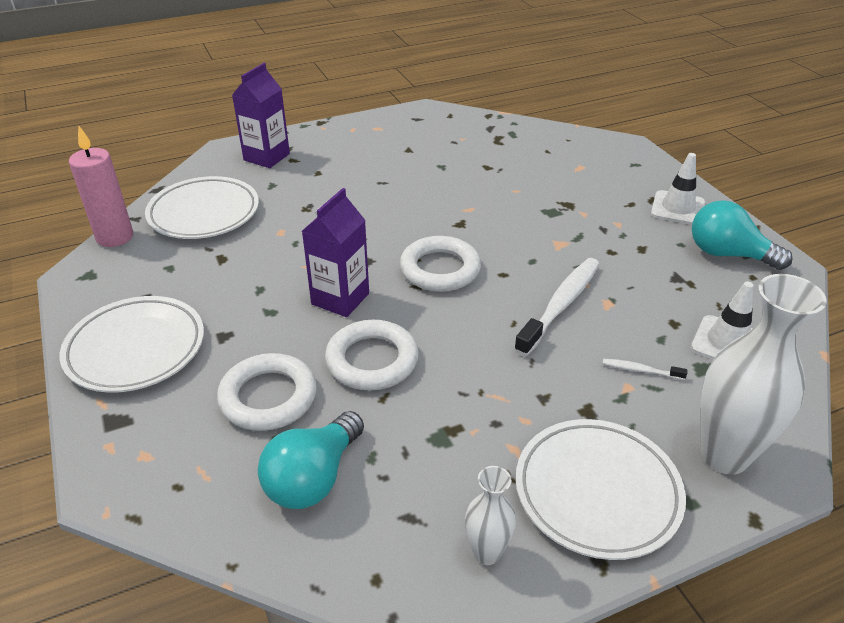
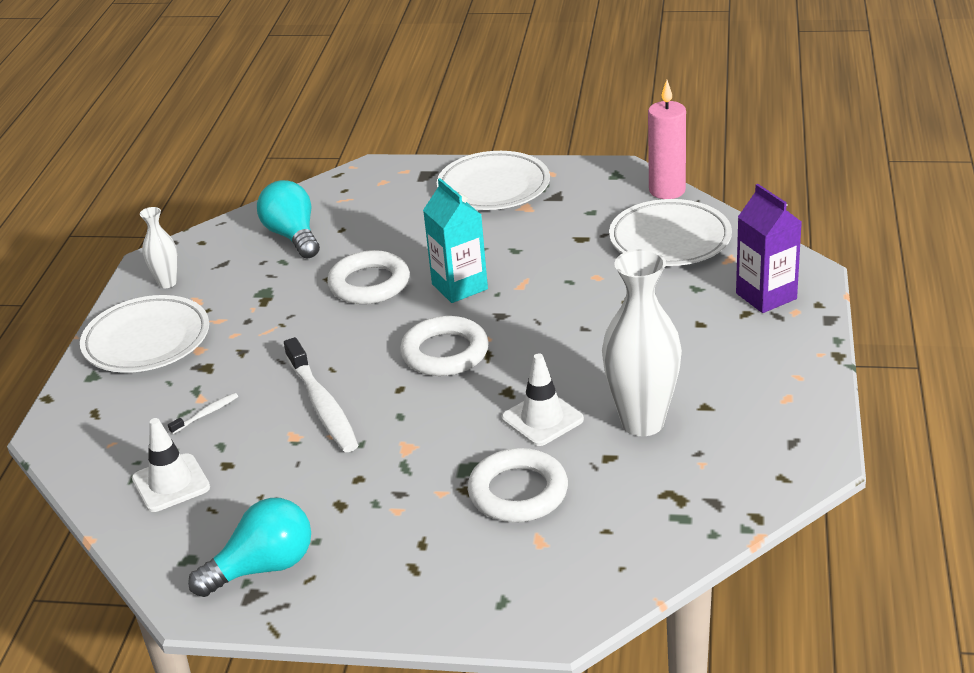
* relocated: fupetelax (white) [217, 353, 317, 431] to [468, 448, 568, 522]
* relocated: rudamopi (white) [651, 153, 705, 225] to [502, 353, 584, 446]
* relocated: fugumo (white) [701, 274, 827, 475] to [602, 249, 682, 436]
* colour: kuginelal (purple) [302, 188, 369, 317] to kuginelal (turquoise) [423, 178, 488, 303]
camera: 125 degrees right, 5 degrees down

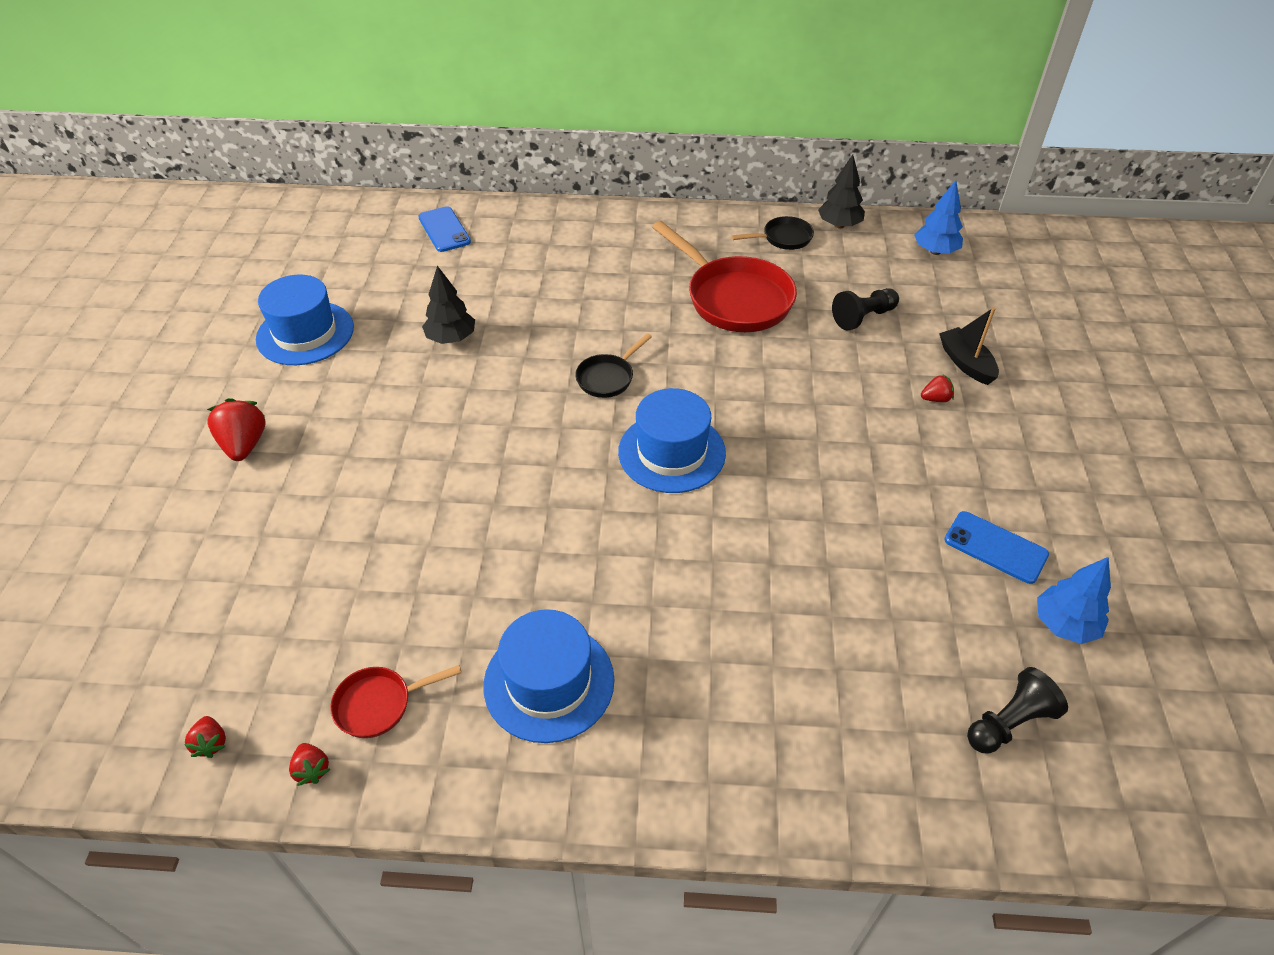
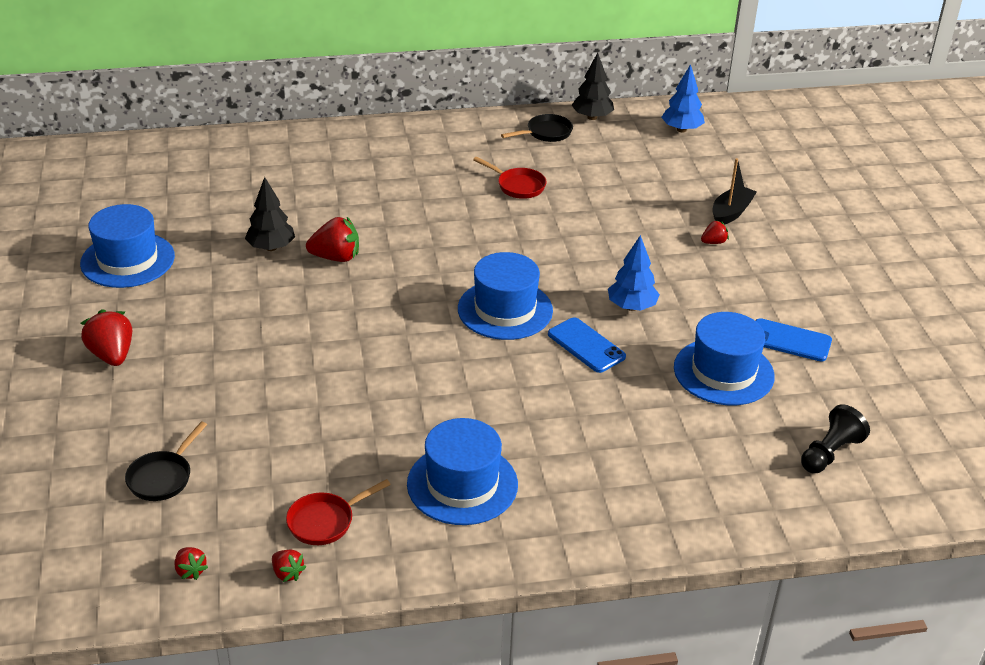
* missing: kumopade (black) [832, 288, 899, 330]
* appeared: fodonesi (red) [306, 217, 359, 262]
* appeared: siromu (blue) [674, 312, 775, 405]
* relocated: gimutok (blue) [418, 206, 471, 252] to [548, 317, 626, 373]
* relocated: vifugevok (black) [575, 333, 652, 398] to [125, 421, 207, 501]
* relocated: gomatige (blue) [1037, 557, 1111, 644] to [608, 235, 660, 311]
* spun: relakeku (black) [939, 307, 999, 385] = [712, 158, 756, 225] 75 degrees clockwise
* size: vifugevok (red) [652, 221, 797, 332] = [473, 157, 546, 199] x0.50
camera: 15 degrees left, 10 degrees down

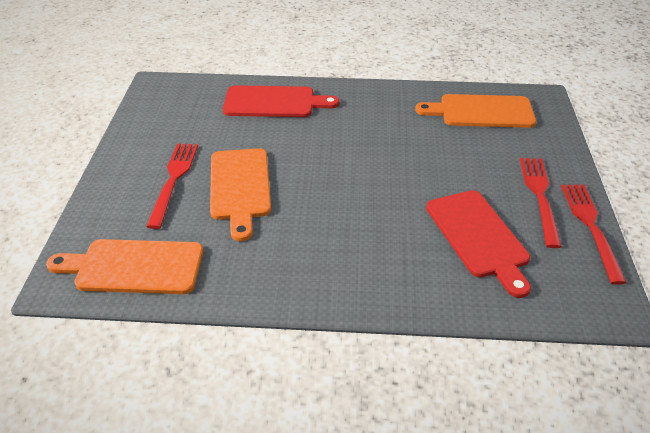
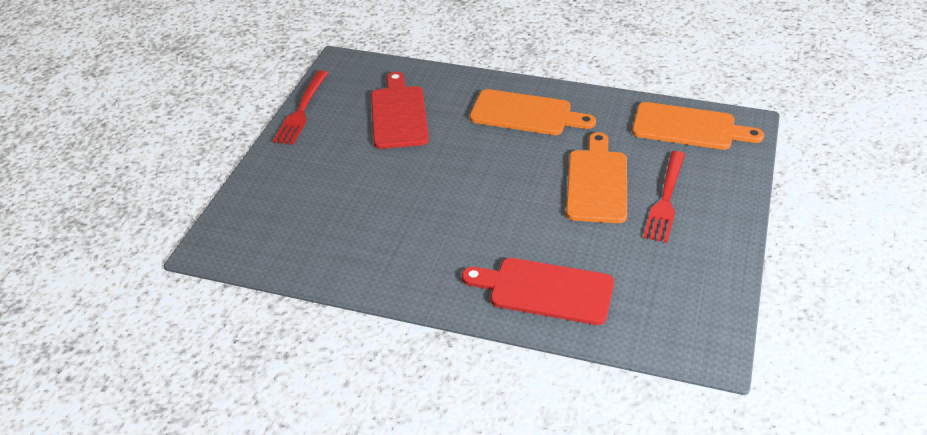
* missing: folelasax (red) [520, 158, 562, 248]
* relocated: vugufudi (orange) [415, 94, 536, 128] to [470, 89, 596, 135]
camera: 165 degrees left, 0 degrees up

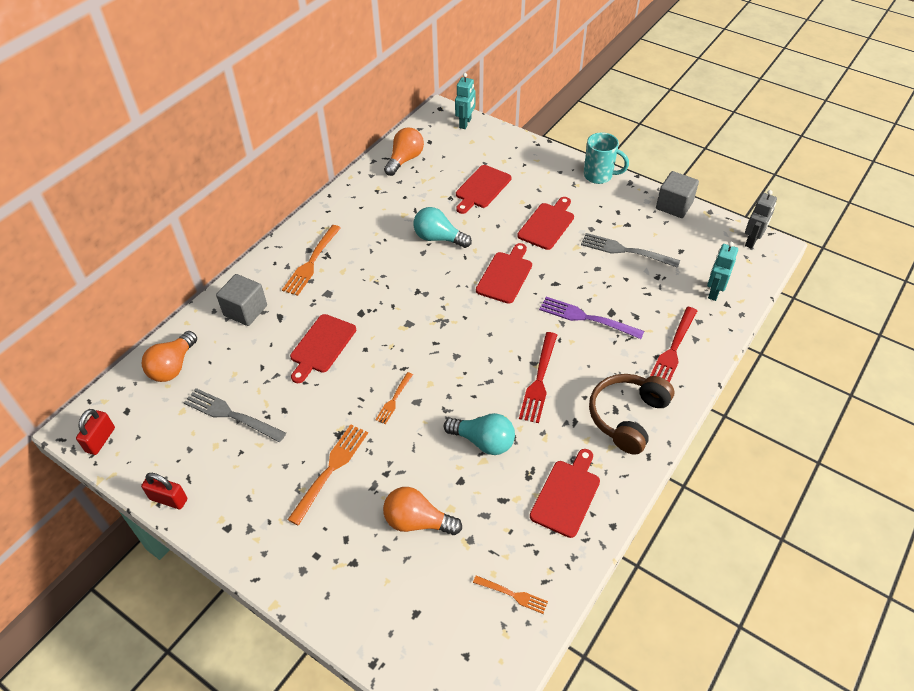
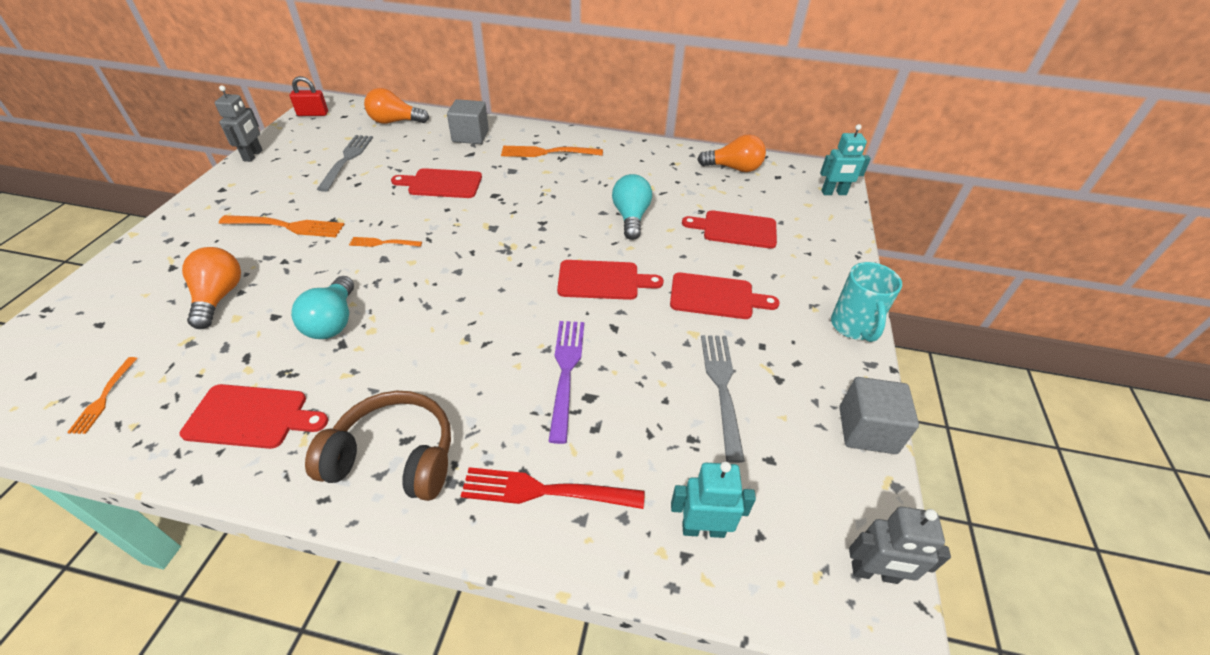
* missing: folelasax (red) [519, 332, 557, 423]
* exchanged: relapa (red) [141, 473, 187, 509] to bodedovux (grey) [214, 85, 263, 162]
camera: 65 degrees right, 5 degrees down

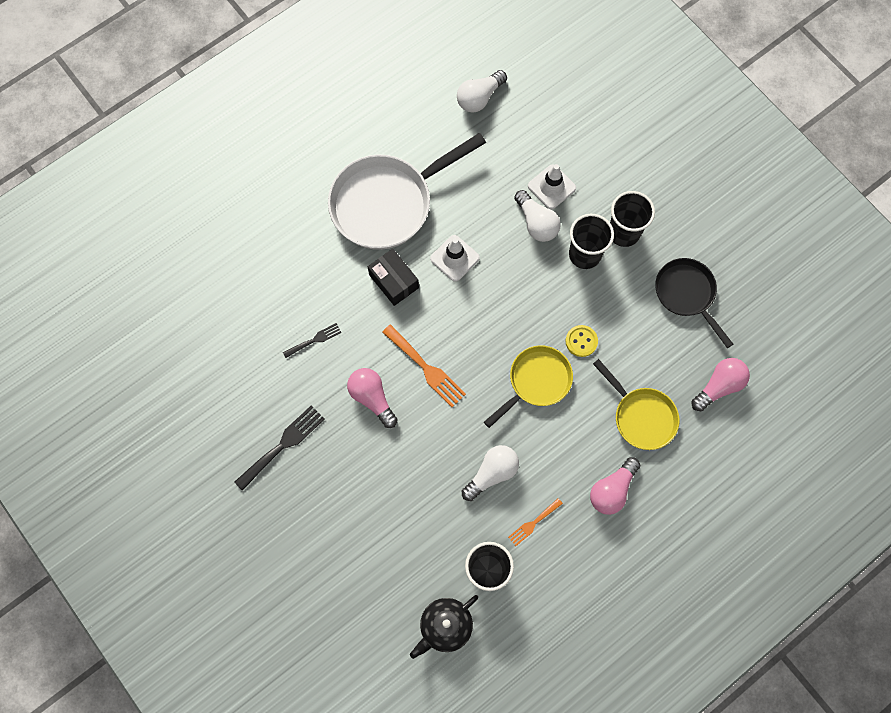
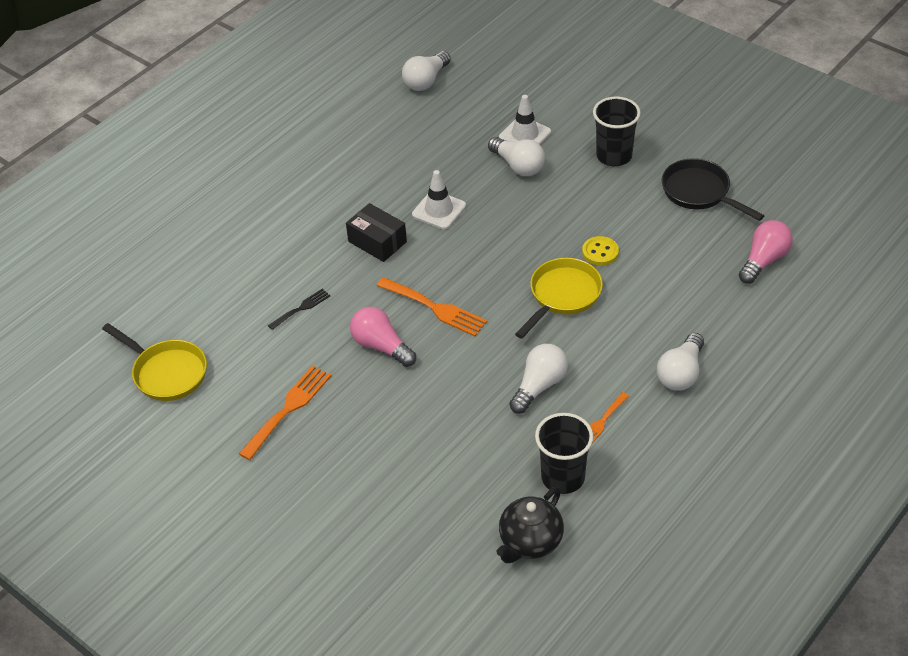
* missing: vifugevok (white) [328, 133, 486, 250]
* missing: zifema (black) [569, 214, 614, 269]
* relocated: vifugevok (yellow) [593, 359, 679, 450] to [102, 323, 207, 401]
* colour: folelasax (black) [234, 405, 325, 491] to folelasax (orange) [239, 365, 331, 460]
* colour: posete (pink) [590, 457, 640, 515] to posete (white) [657, 333, 704, 391]
camera: 10 degrees left, 25 degrees down

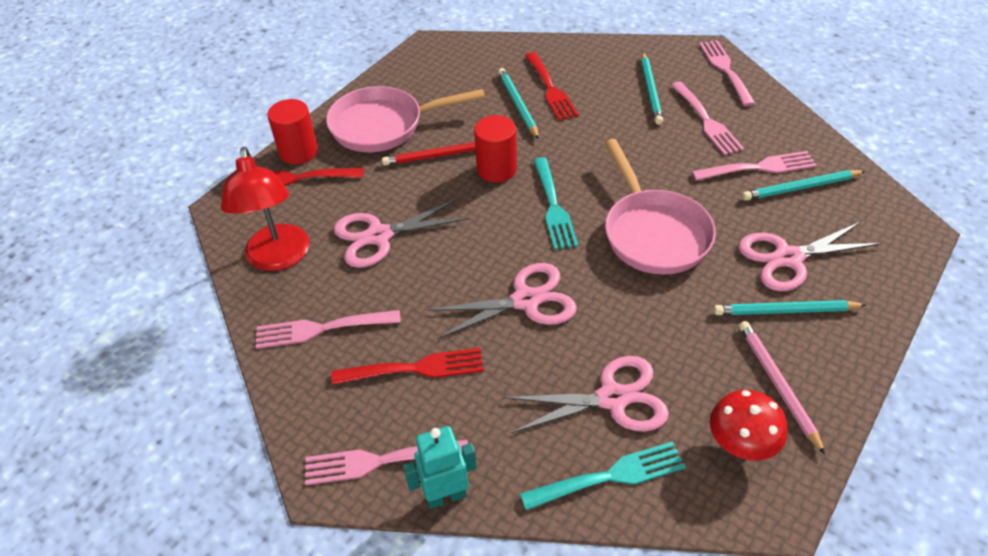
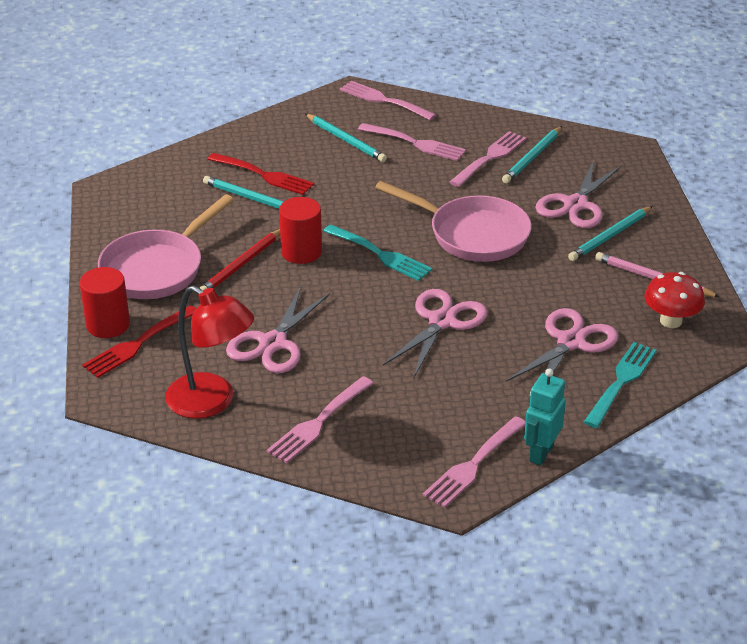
* missing: folelasax (red) [331, 348, 484, 385]
camera: 45 degrees left, 10 degrees down

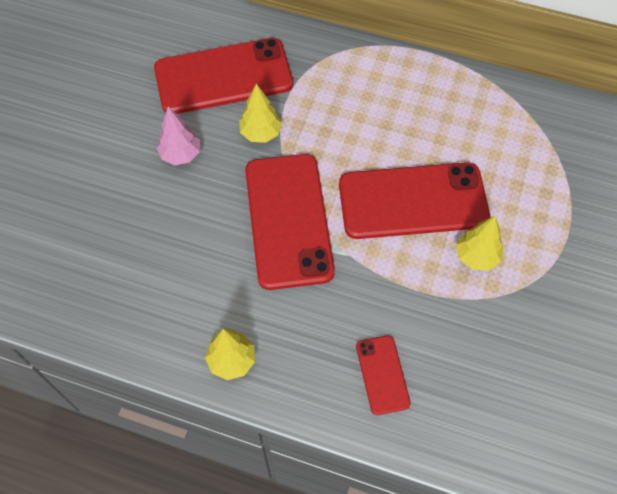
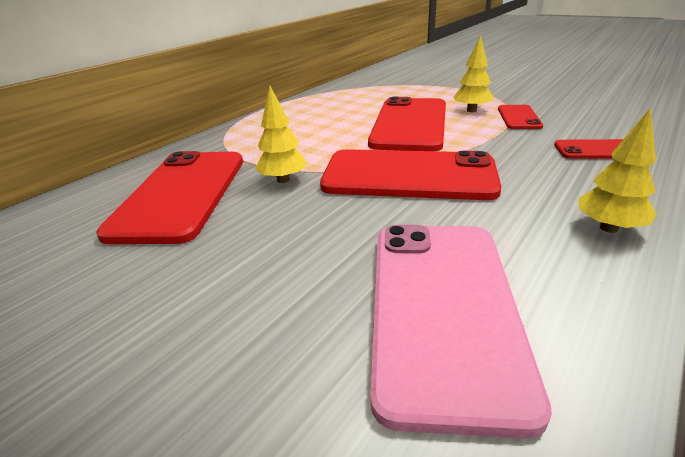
* missing: gomatige (pink) [157, 106, 200, 165]
* appeared: gimutok (pink) [370, 225, 552, 438]
* appeared: gimutok (red) [498, 105, 543, 129]
camera: 70 degrees left, 30 degrees down

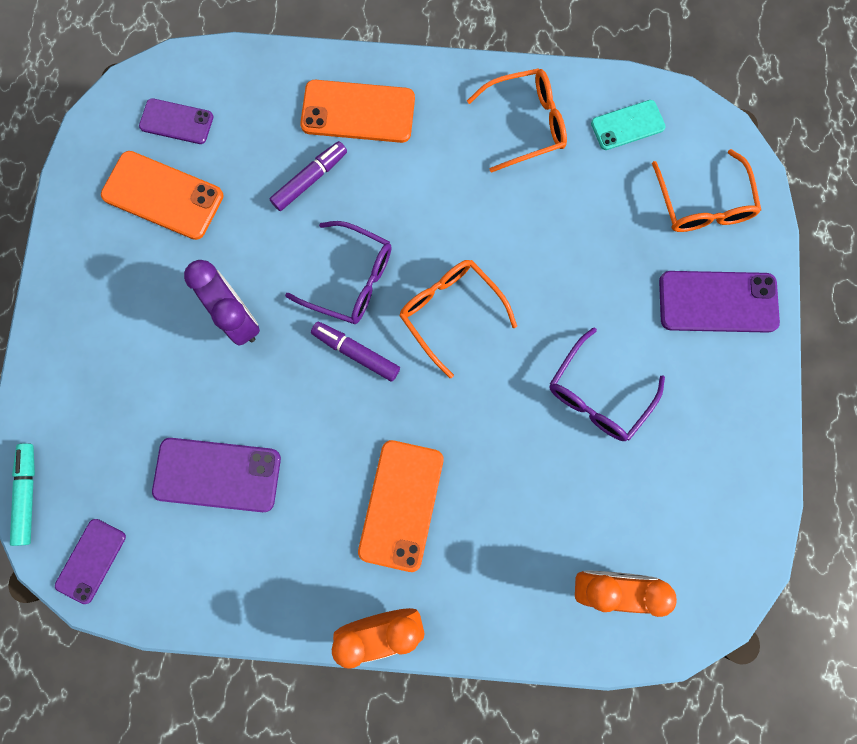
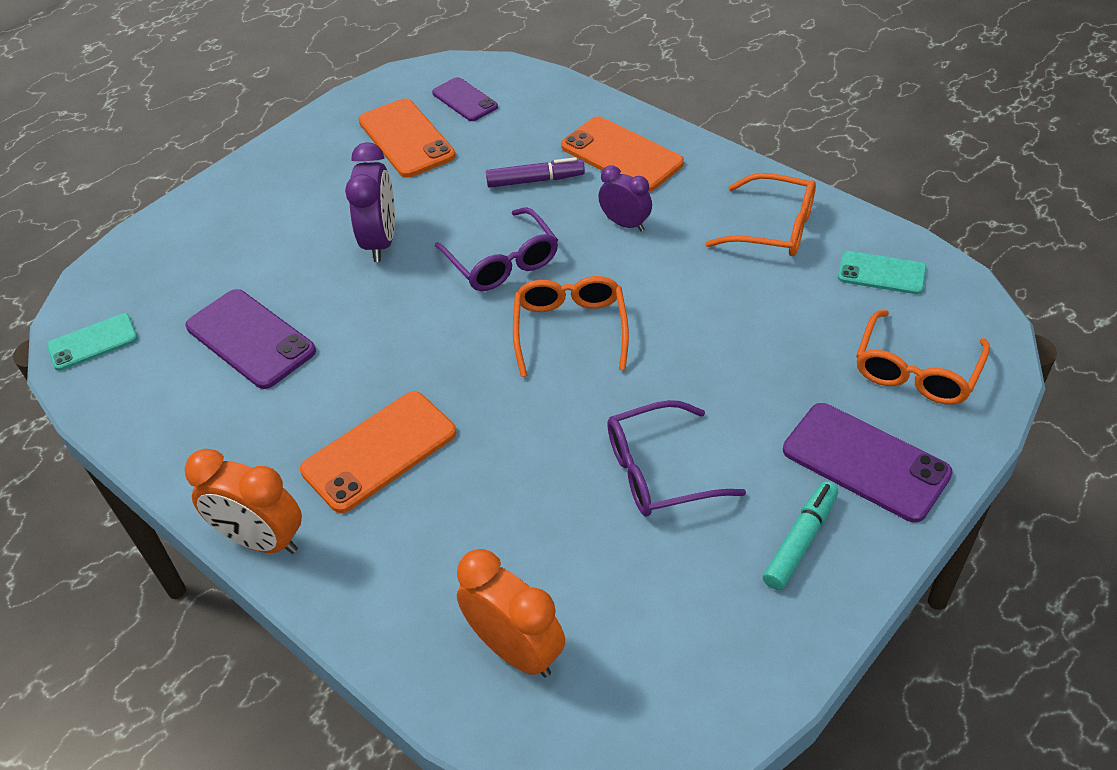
* missing: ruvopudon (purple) [311, 321, 400, 382]
* appeared: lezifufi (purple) [598, 165, 652, 231]
* relocated: ruvopudon (turquoise) [10, 443, 35, 546] to [763, 481, 838, 590]
* colour: gimutok (purple) [55, 519, 126, 604] to gimutok (turquoise) [47, 313, 138, 371]
camera: 40 degrees right, 30 degrees down

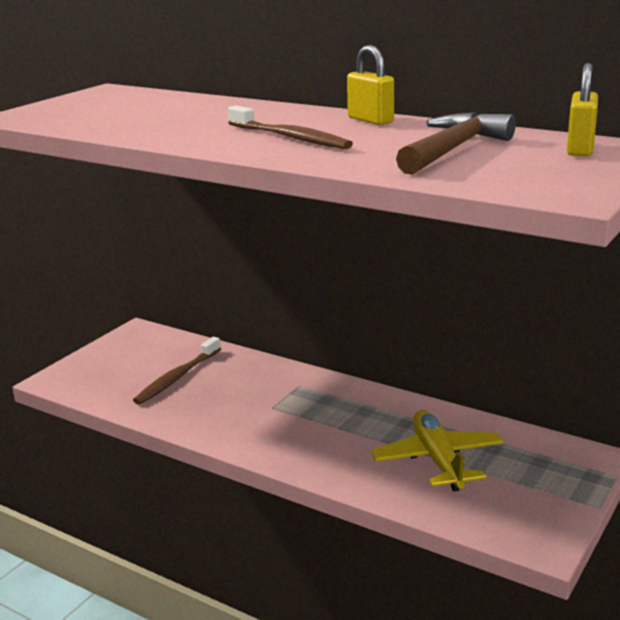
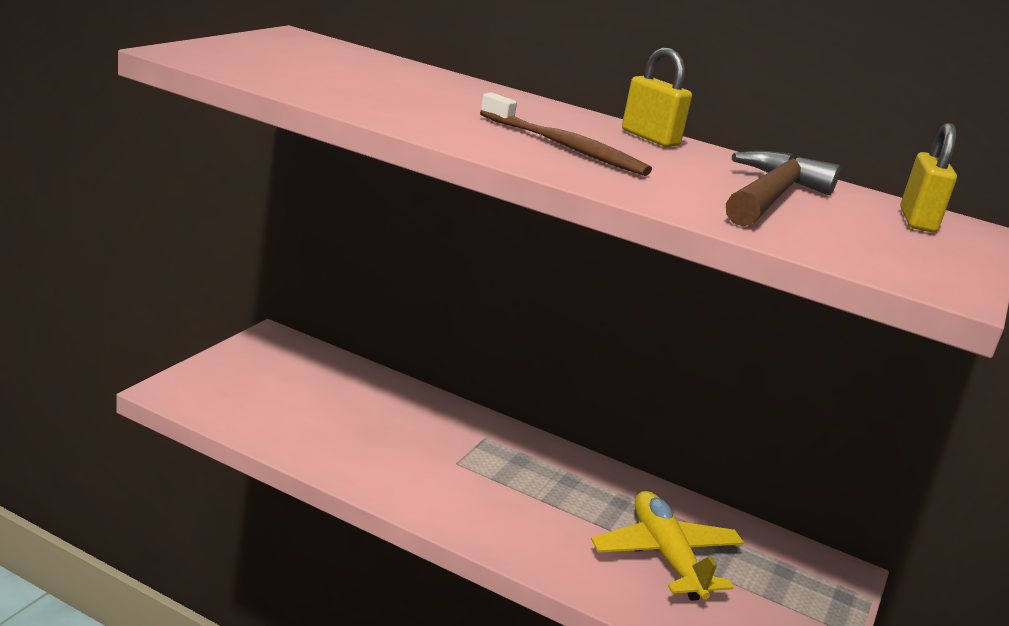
* missing: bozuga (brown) [133, 337, 221, 405]
camera: 10 degrees left, 0 degrees up

